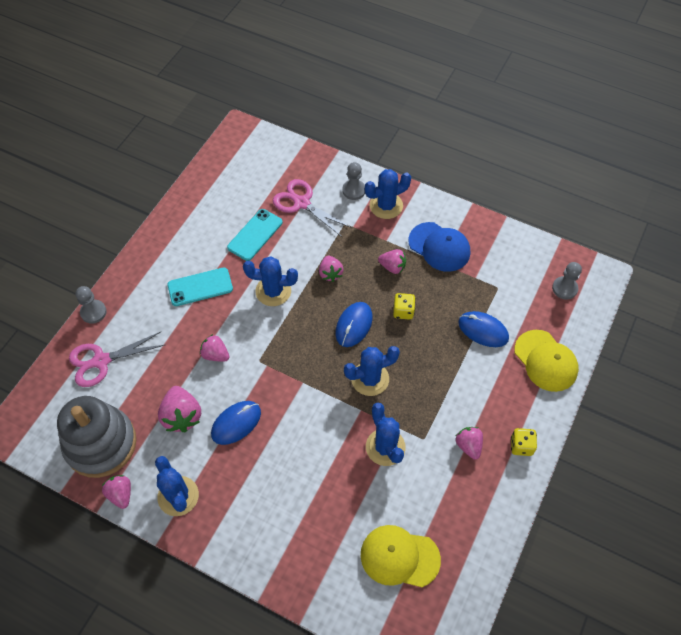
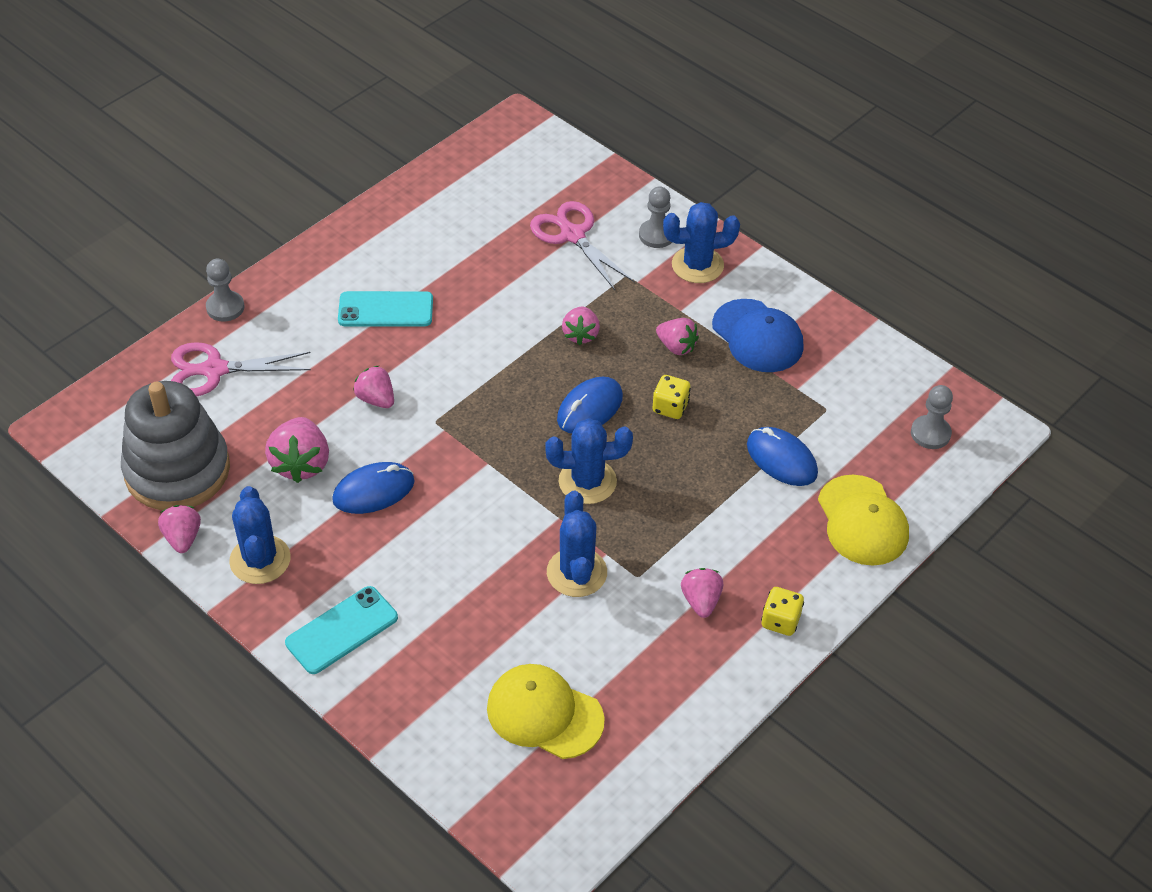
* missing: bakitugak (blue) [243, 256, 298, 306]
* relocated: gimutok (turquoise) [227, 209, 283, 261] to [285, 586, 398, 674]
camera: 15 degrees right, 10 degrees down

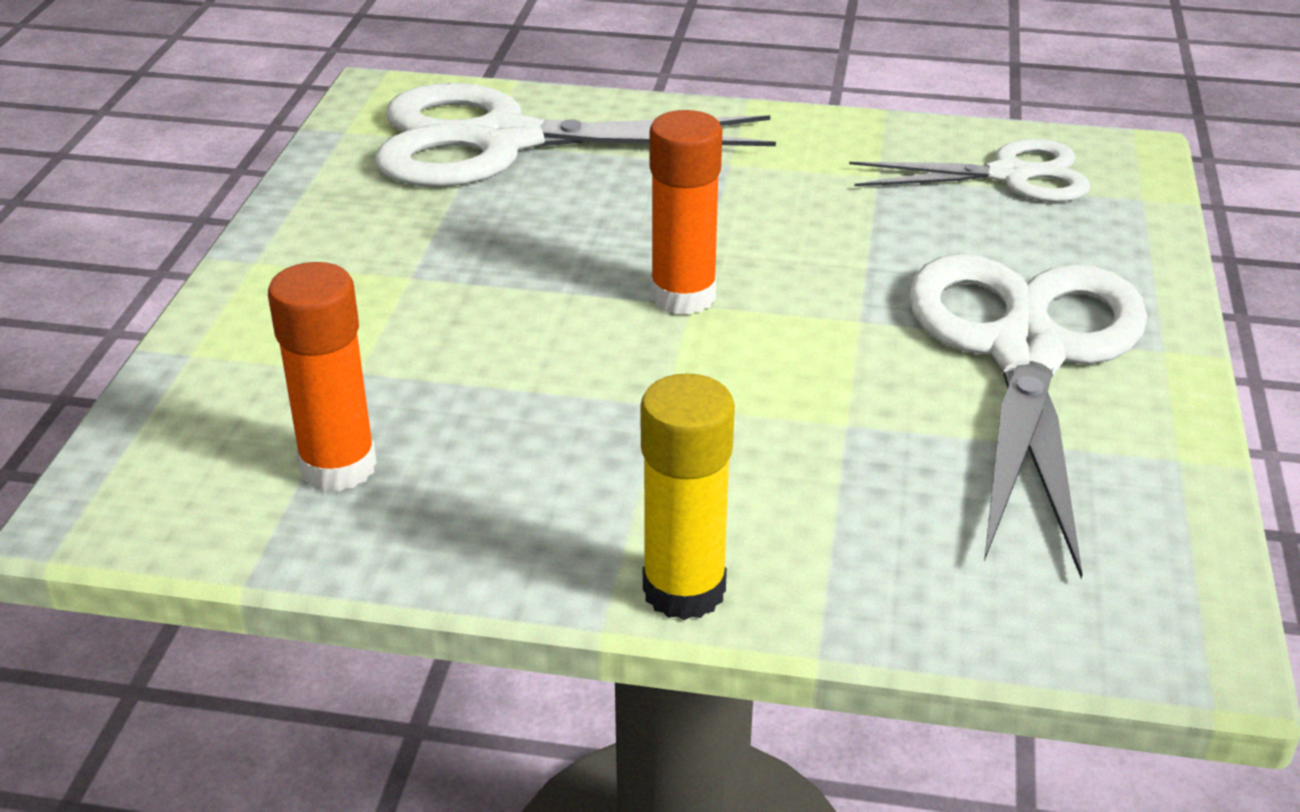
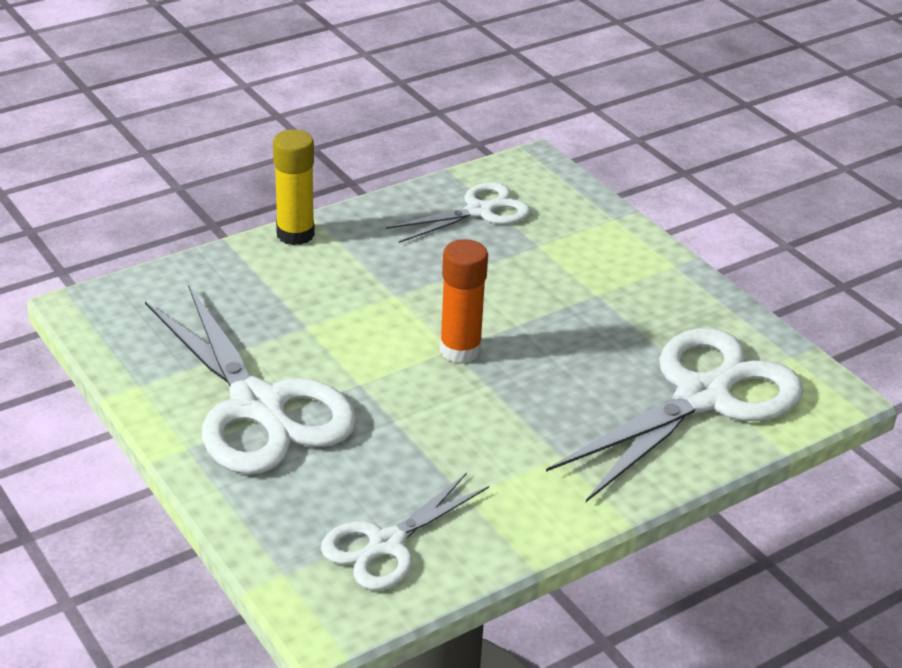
* exchanged: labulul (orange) [268, 262, 377, 491] to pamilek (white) [386, 182, 531, 243]
camera: 135 degrees right, 0 degrees up

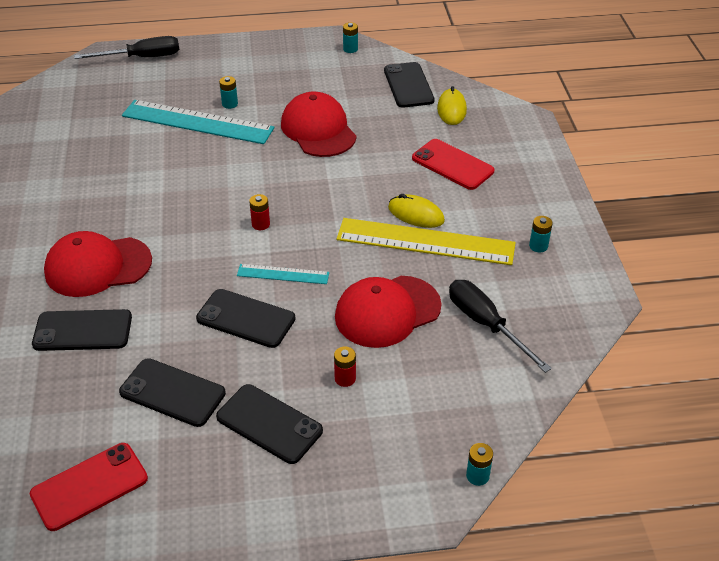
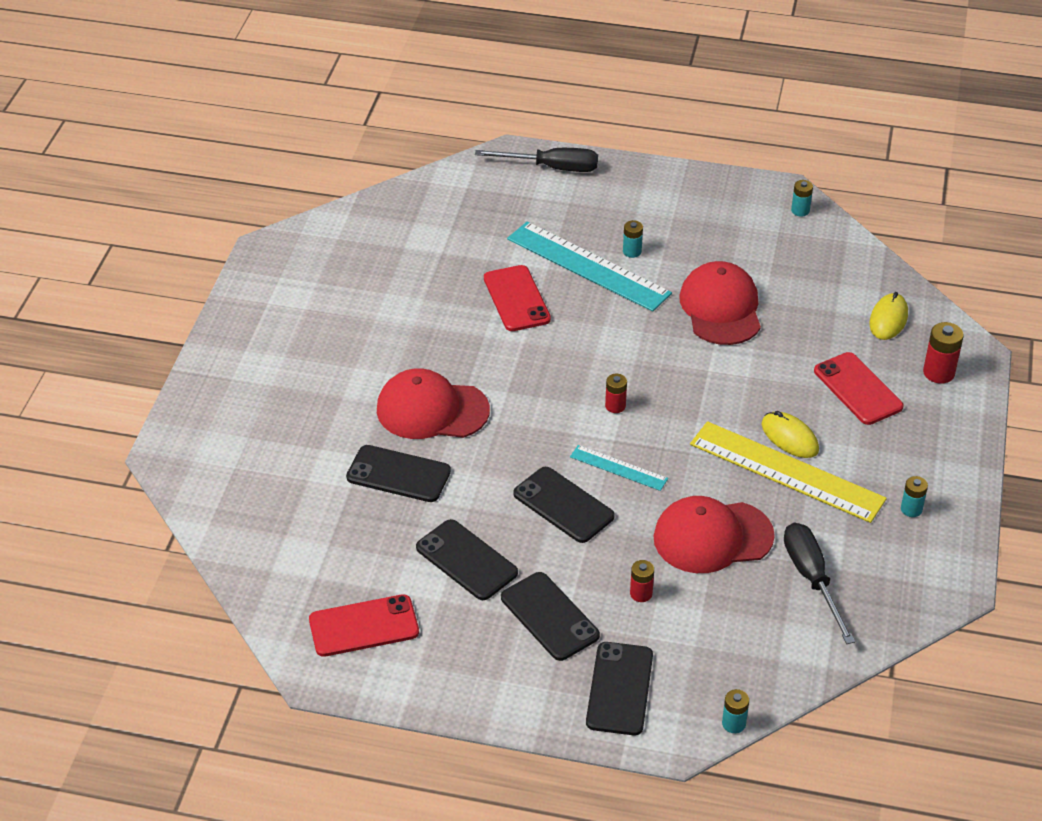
* appeared: gimutok (red) [484, 265, 551, 331]
* appeared: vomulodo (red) [923, 322, 964, 384]
* relocated: gimutok (black) [384, 62, 435, 108] to [586, 642, 653, 735]
camera: 20 degrees right, 0 degrees up

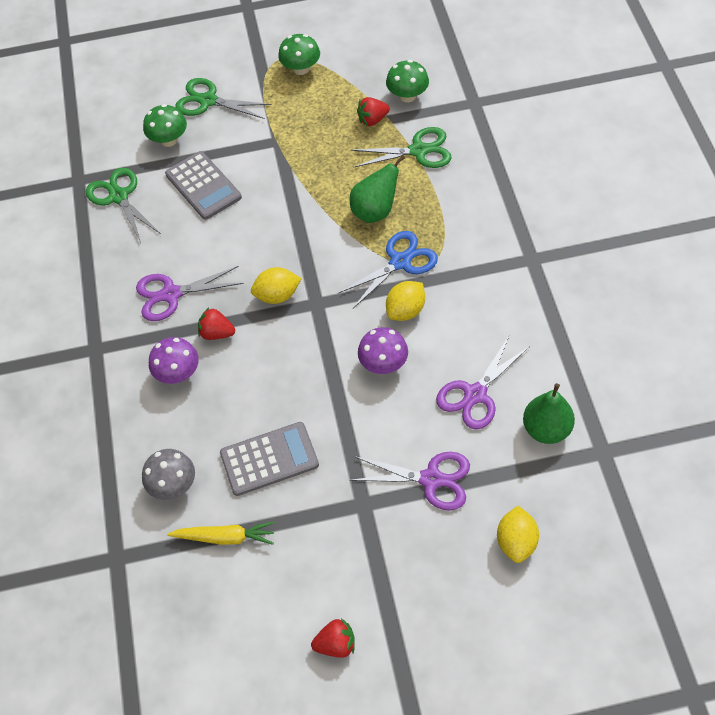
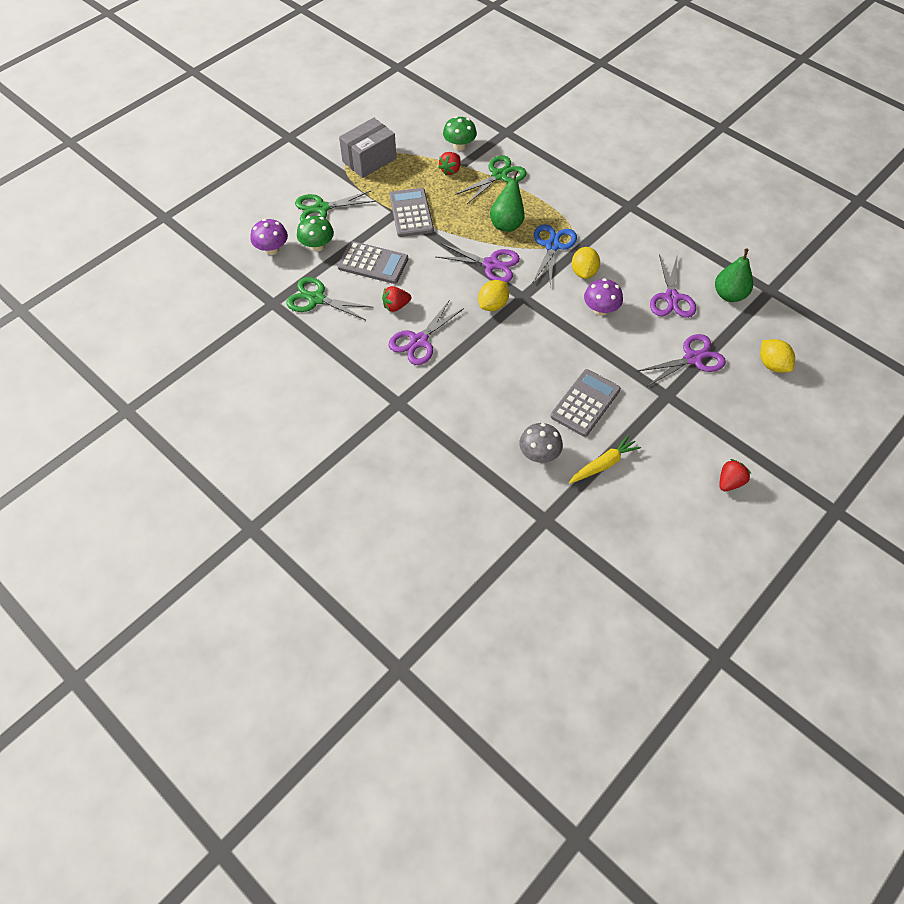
* appeared: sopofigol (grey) [389, 188, 434, 237]
* appeared: pamilek (purple) [436, 243, 520, 282]
* relocated: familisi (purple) [149, 337, 199, 384] to [250, 219, 288, 255]
* relocated: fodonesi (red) [198, 308, 235, 340] to [382, 286, 411, 312]
* exchanged: familisi (green) [278, 34, 320, 75] to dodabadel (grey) [339, 118, 396, 178]
camera: 40 degrees left, 0 degrees up

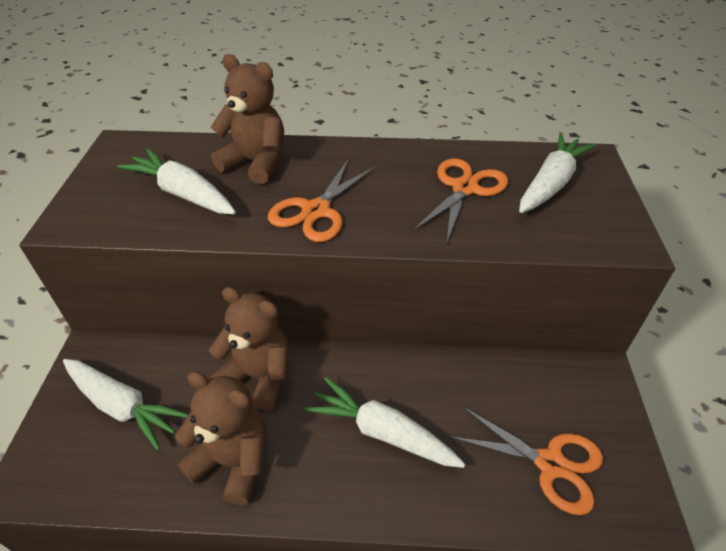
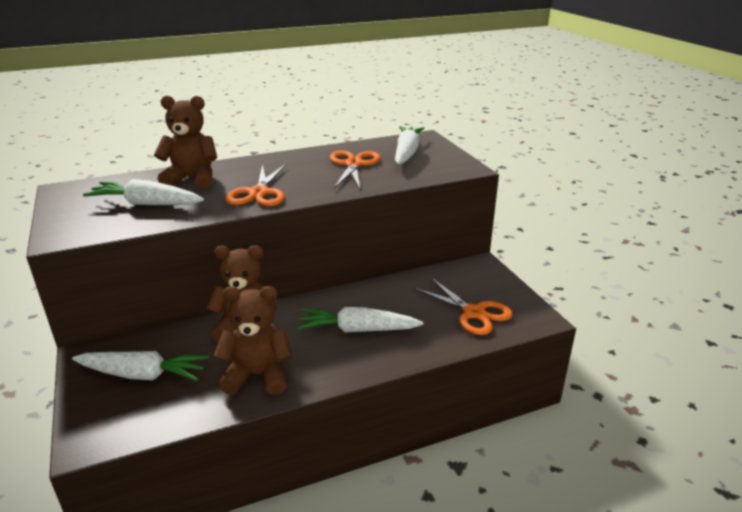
* spun: pamilek (orange) [449, 406, 603, 515] = [414, 278, 513, 335] 45 degrees clockwise
camera: 25 degrees left, 15 degrees down

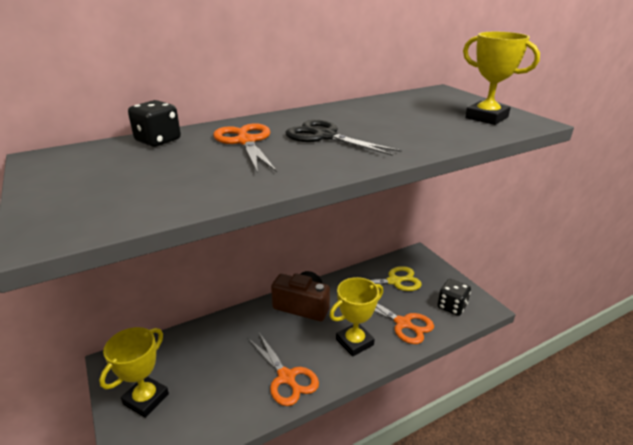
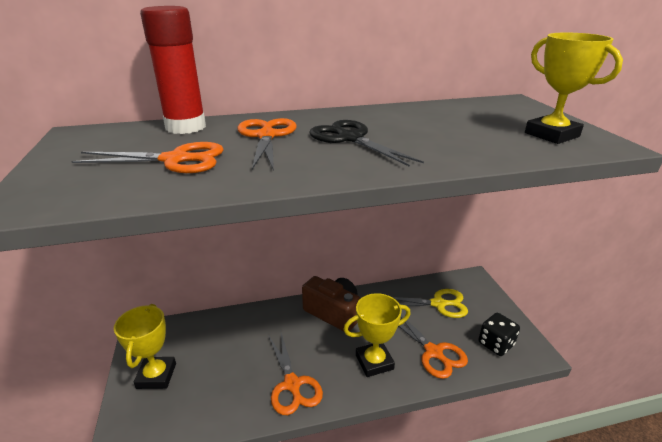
* appeared: pamilek (orange) [71, 142, 224, 173]
* exchanged: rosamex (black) [128, 100, 181, 147] to labulul (red) [140, 6, 206, 134]
* spun: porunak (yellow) [99, 327, 169, 418] = [114, 304, 176, 389] 45 degrees counterclockwise
camera: 15 degrees right, 0 degrees up

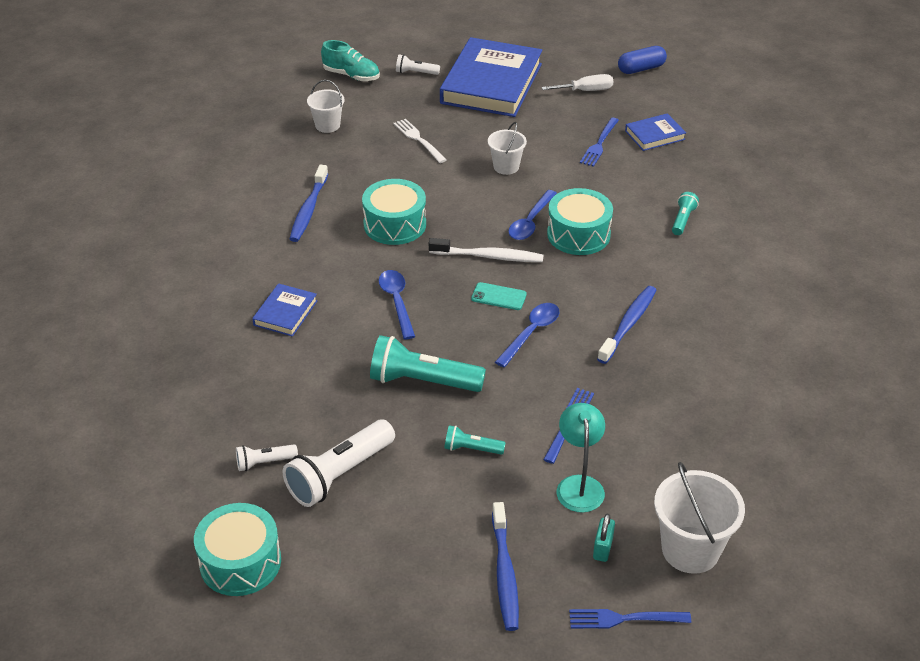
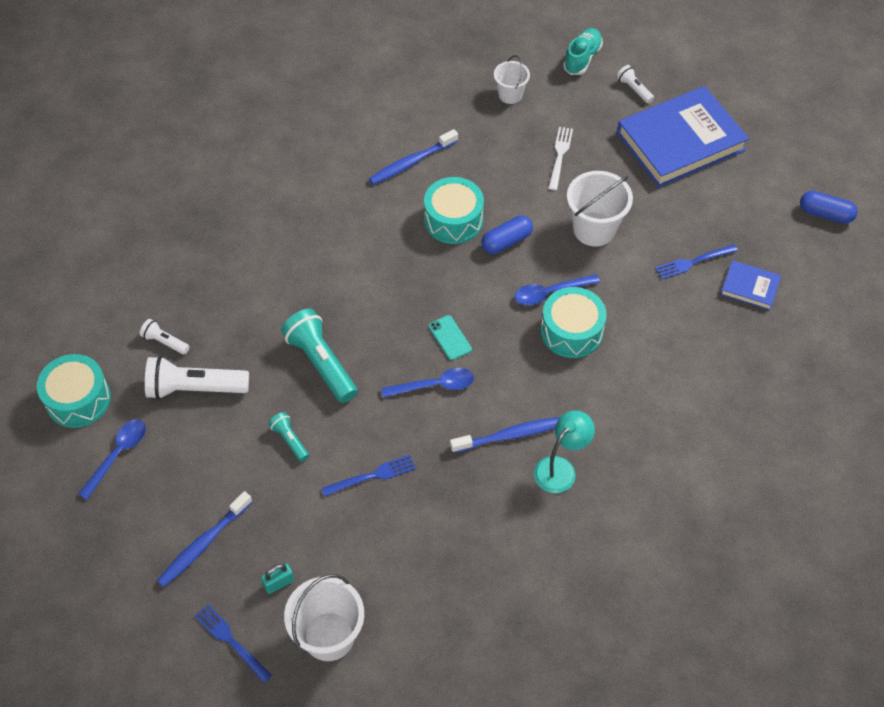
* missing: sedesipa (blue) [252, 283, 317, 337]
* missing: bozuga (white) [429, 238, 544, 262]
* missing: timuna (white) [542, 74, 613, 91]
* missing: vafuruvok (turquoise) [672, 192, 699, 235]
* appeared: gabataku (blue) [481, 216, 533, 254]
* relocated: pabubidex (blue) [379, 270, 415, 339] to [78, 419, 146, 500]
* relocated: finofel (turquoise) [556, 403, 605, 512] to [534, 410, 595, 493]
* spun: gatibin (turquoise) [321, 40, 380, 81] = [563, 28, 603, 75] 135 degrees counterclockwise
* size: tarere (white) [488, 122, 527, 175] = [567, 171, 633, 246] x1.67
camera: 45 degrees right, 15 degrees up

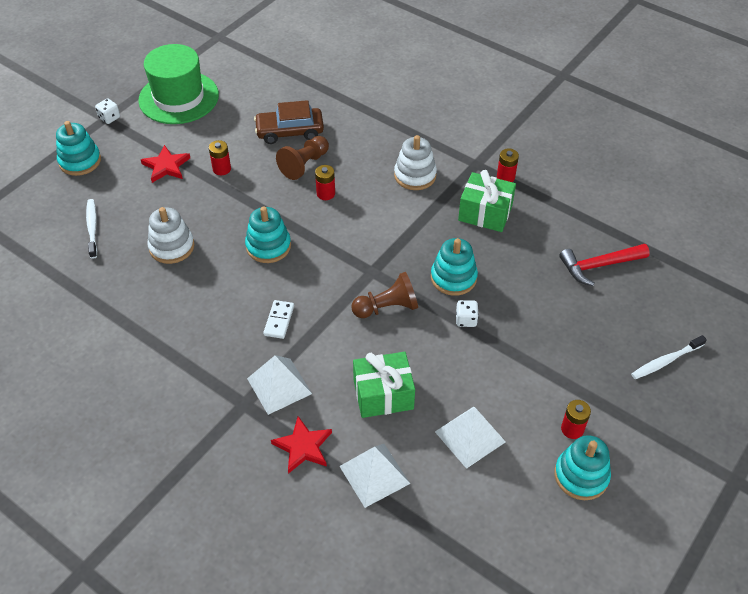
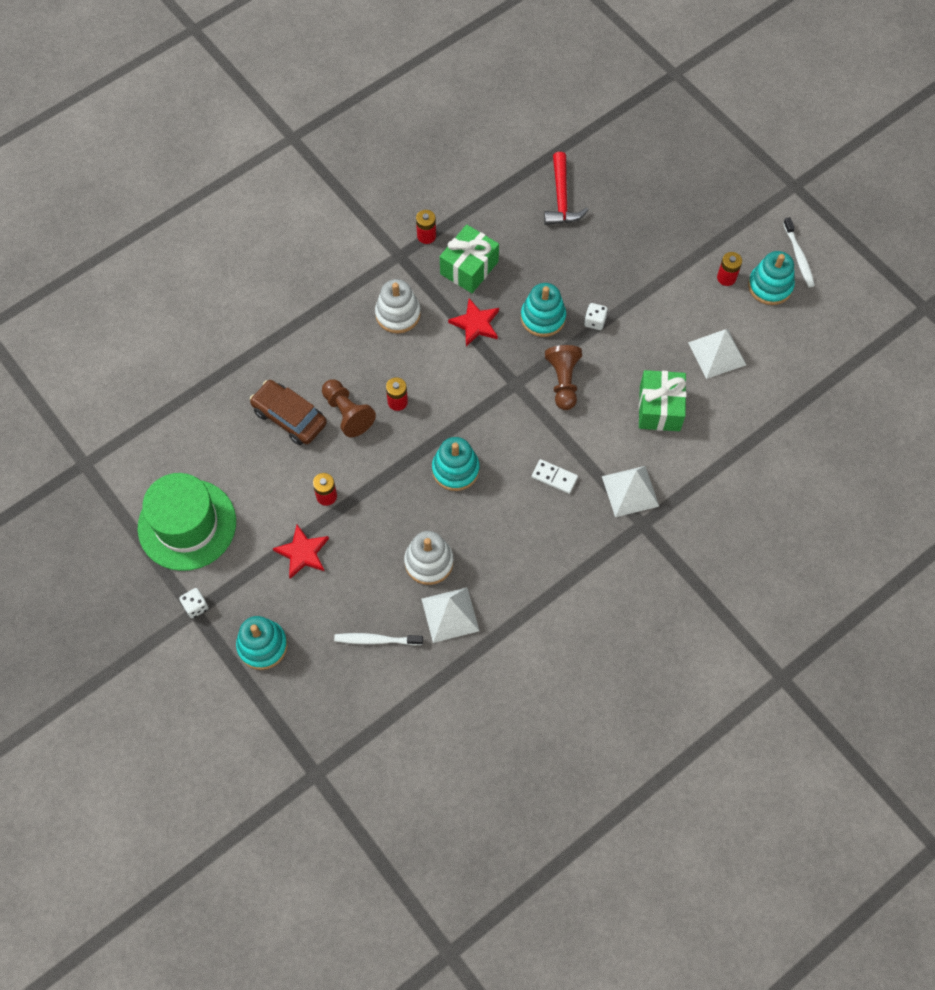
* relocated: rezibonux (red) [271, 416, 332, 474] to [448, 298, 499, 346]
* relocated: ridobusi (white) [339, 444, 410, 508] to [422, 587, 479, 643]
* relocated: bozuga (white) [631, 335, 707, 379] to [783, 217, 815, 287]
* spun: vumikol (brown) [254, 100, 324, 144] = [250, 380, 327, 445] 120 degrees clockwise
camera: 75 degrees left, 15 degrees up

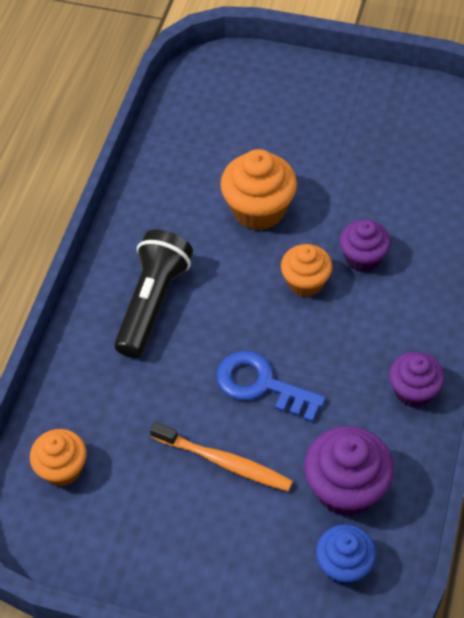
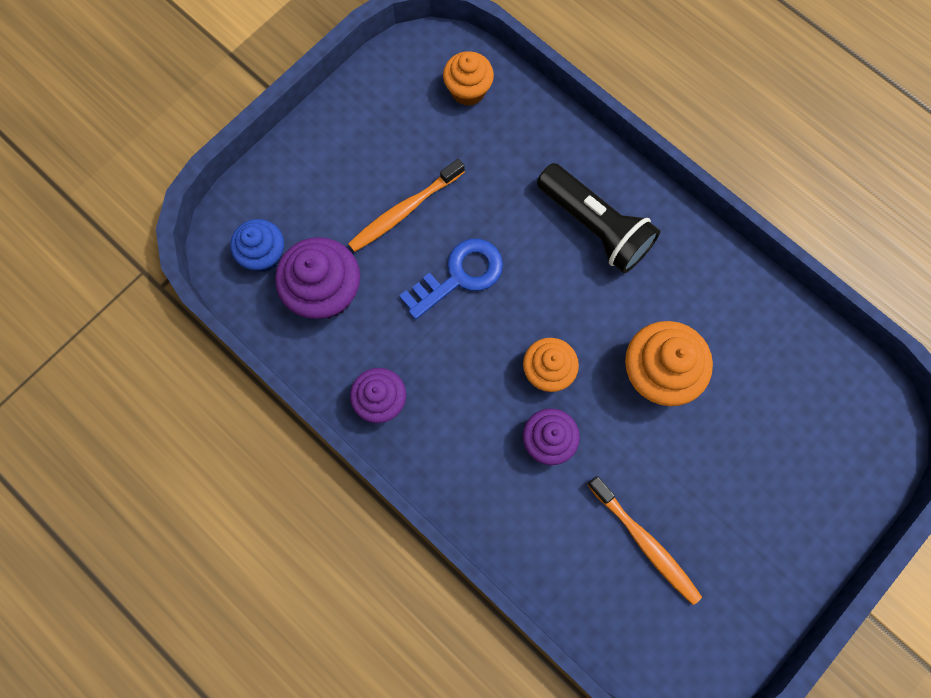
* appeared: bozuga (orange) [588, 476, 702, 605]
camera: 115 degrees right, 20 degrees up

